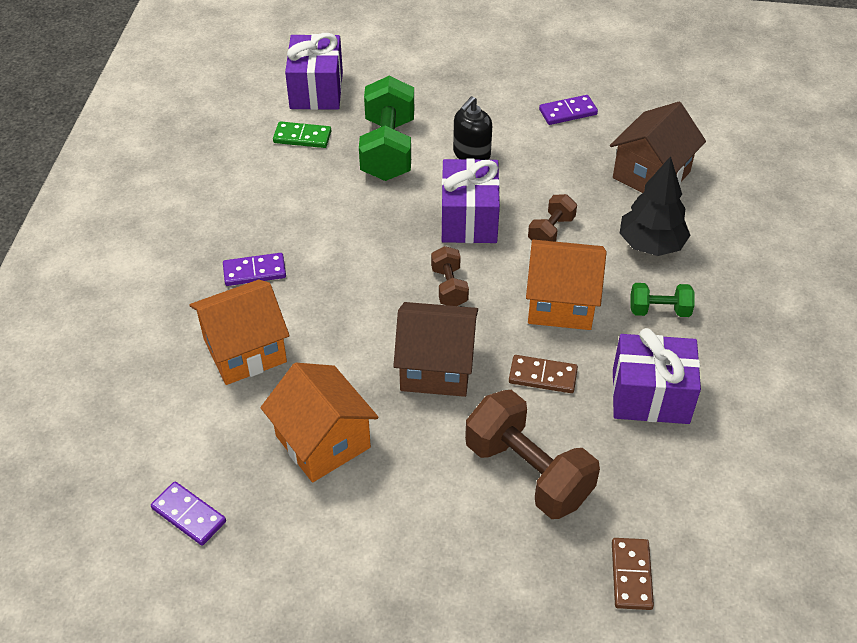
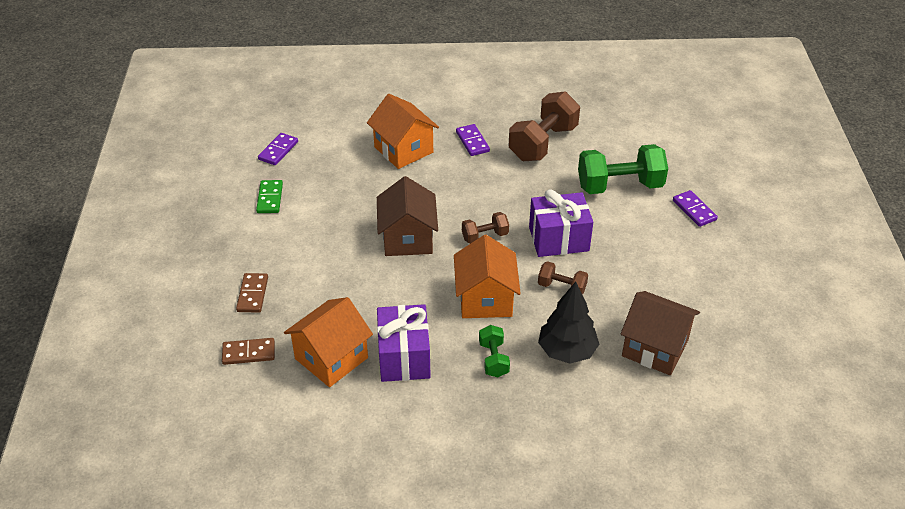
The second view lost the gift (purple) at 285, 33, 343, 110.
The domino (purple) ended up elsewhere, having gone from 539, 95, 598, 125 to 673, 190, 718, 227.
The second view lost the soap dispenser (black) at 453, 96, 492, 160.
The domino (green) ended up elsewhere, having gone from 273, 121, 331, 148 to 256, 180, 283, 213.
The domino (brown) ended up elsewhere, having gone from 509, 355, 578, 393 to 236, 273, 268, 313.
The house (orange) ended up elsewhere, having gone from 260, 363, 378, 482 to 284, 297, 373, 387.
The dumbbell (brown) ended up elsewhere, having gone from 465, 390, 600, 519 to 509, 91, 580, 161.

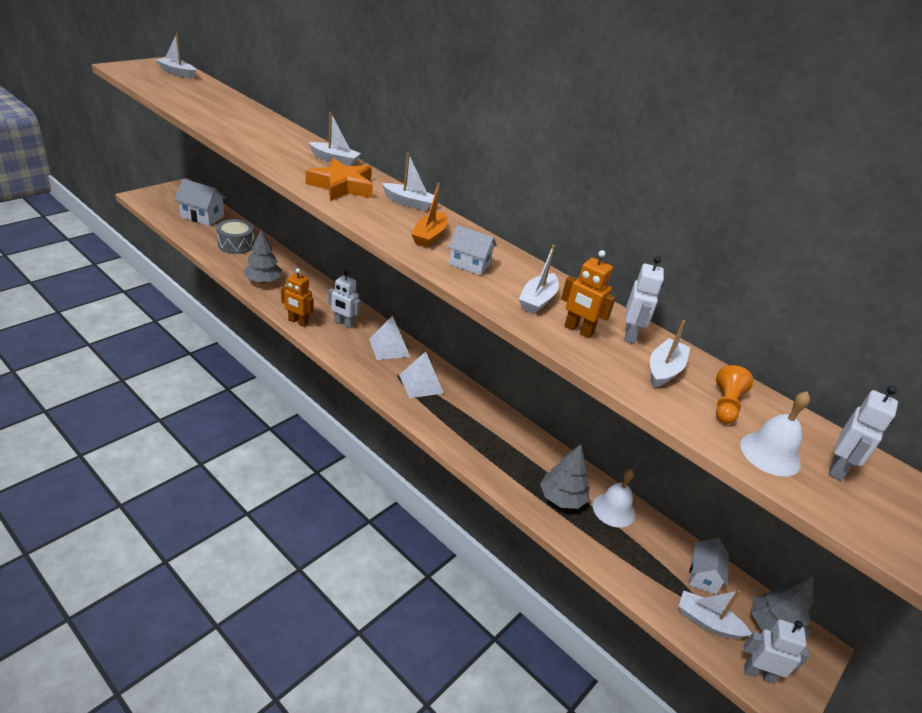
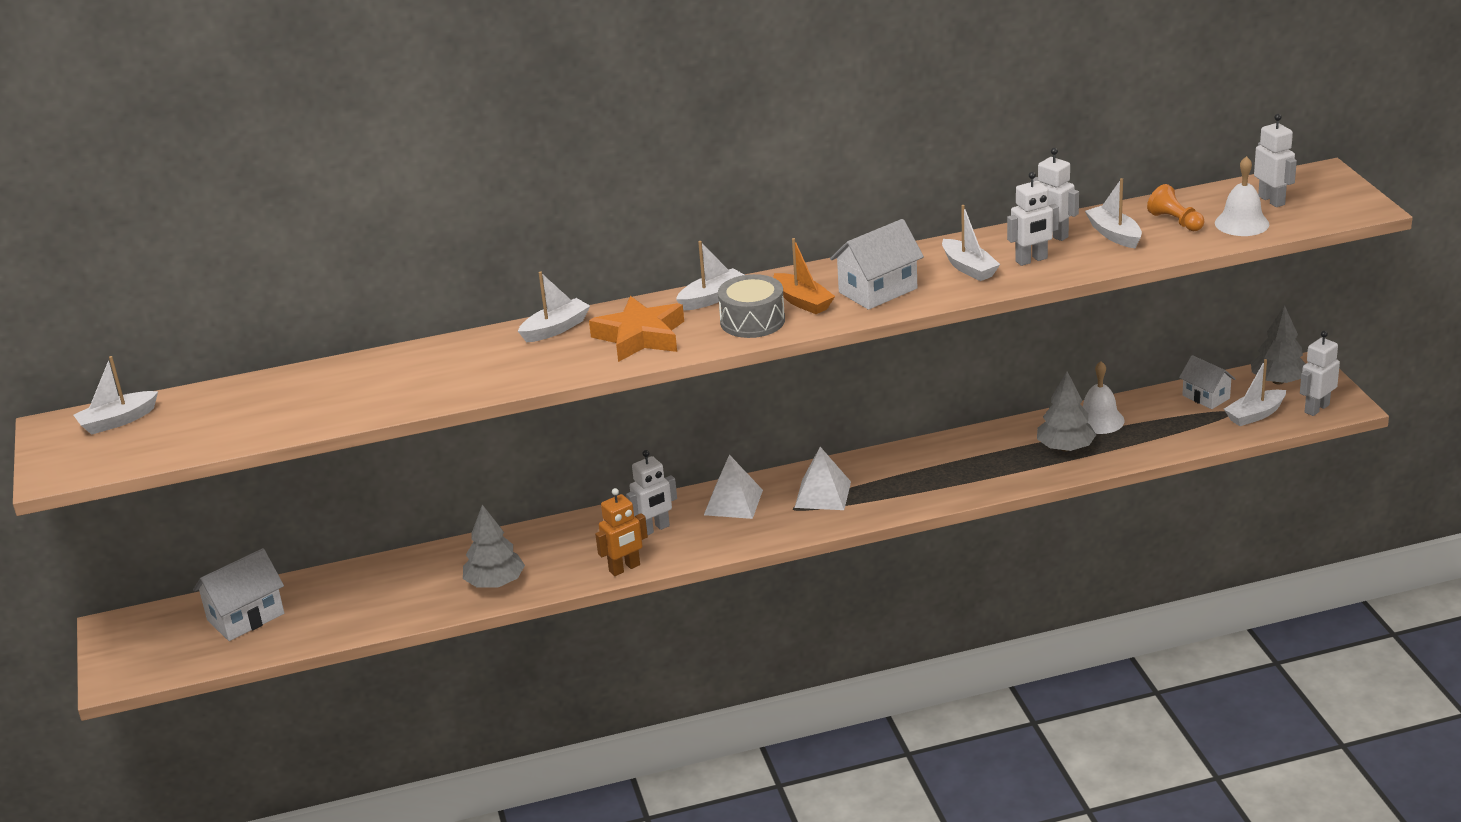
The drum (grey) ended up elsewhere, having gone from 216, 219, 254, 254 to 718, 274, 785, 338.
The size of the house (white) at 448, 225, 497, 275 changed by a factor of 1.52.
What was the robot (orange) at 561, 250, 616, 338 turned into the robot (white) at 1007, 172, 1059, 266.

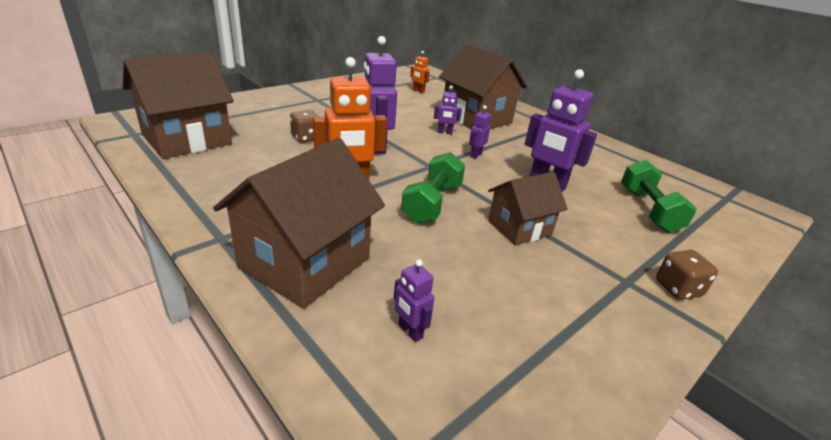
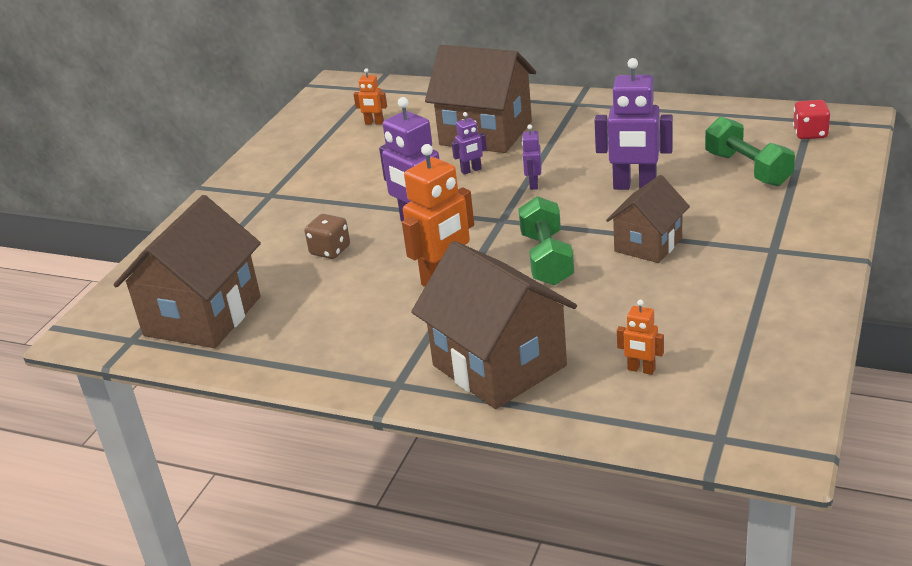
The house (brown) at 213, 138, 385, 308 ended up facing another way, 45 degrees counterclockwise from before.
The second view lost the dice (brown) at 656, 250, 718, 300.
What was the robot (purple) at 394, 259, 434, 342 turned into the robot (orange) at 617, 300, 664, 375.
The second view gained the dice (red) at 793, 100, 830, 139.

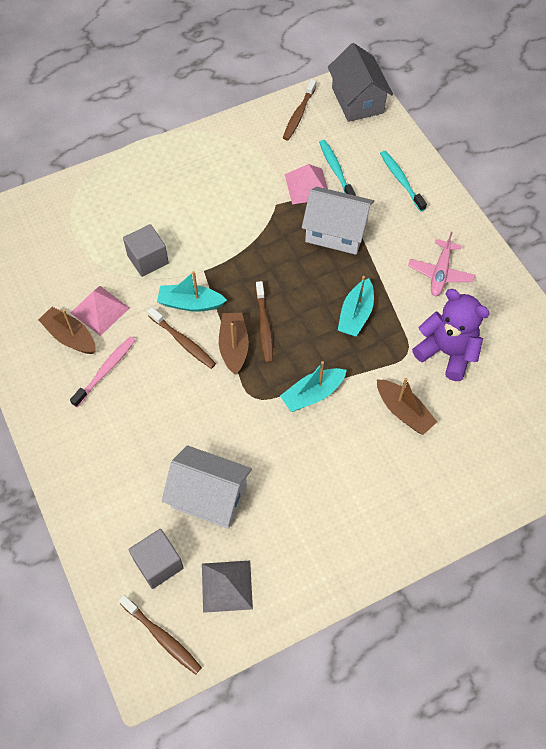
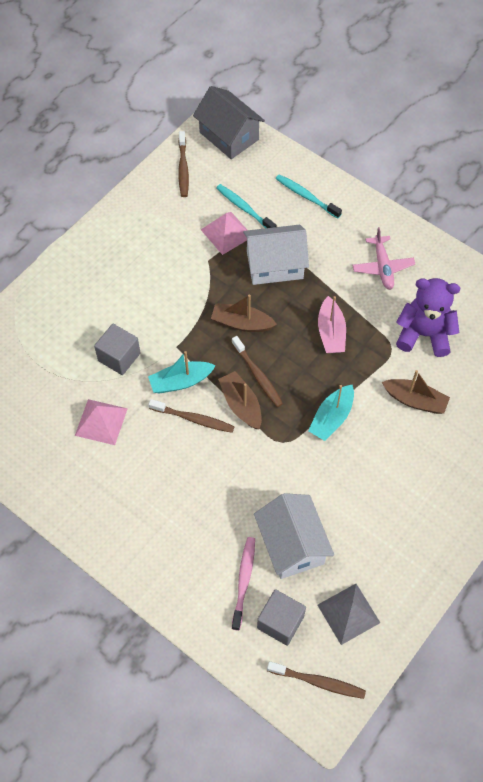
What was the boat (turquoise) at 338, 276, 374, 336 turned into the boat (pink) at 318, 296, 346, 353.
The boat (brown) ended up elsewhere, having gone from 38, 307, 96, 354 to 211, 295, 277, 332.
The toothbrush (pink) ended up elsewhere, having gone from 70, 336, 136, 407 to 232, 537, 255, 631.
The house (white) at 162, 445, 252, 529 ended up facing another way, 75 degrees clockwise from before.

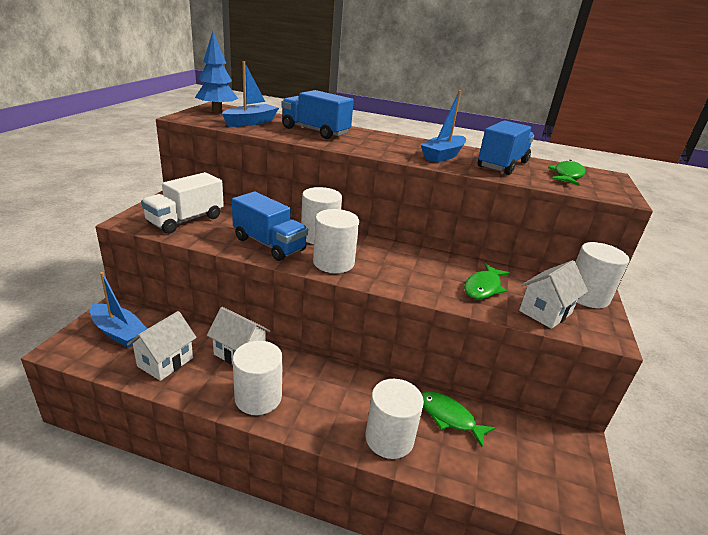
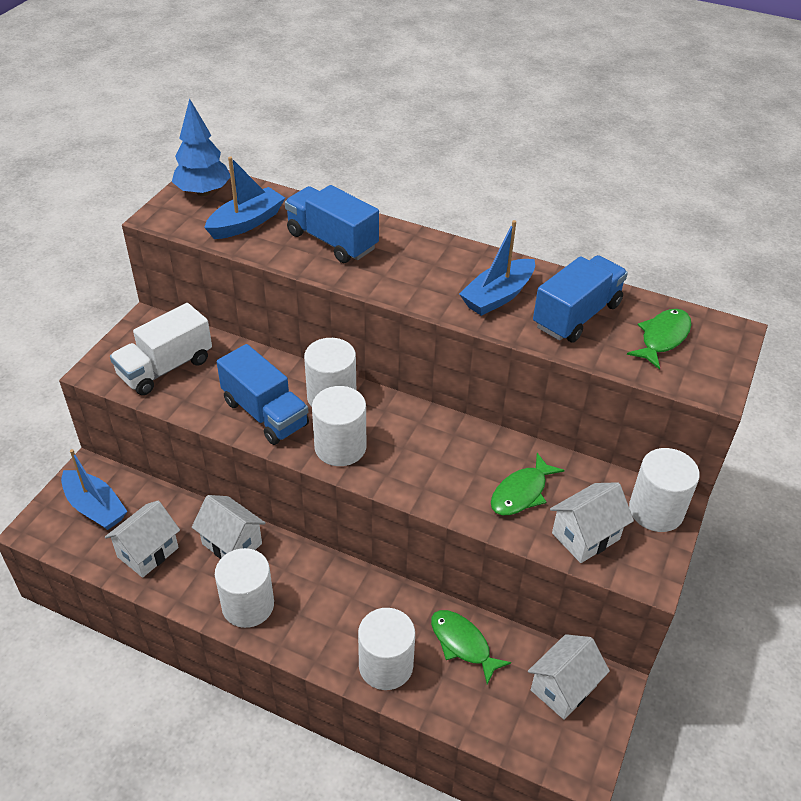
The second view gained the house (white) at 528, 634, 610, 720.

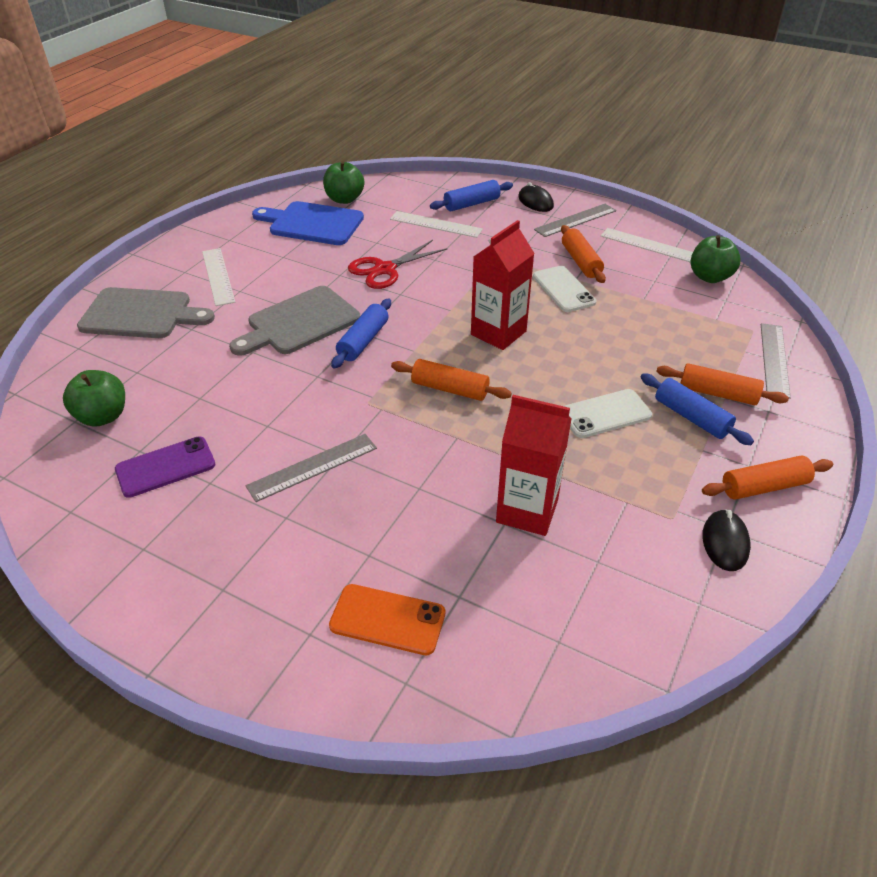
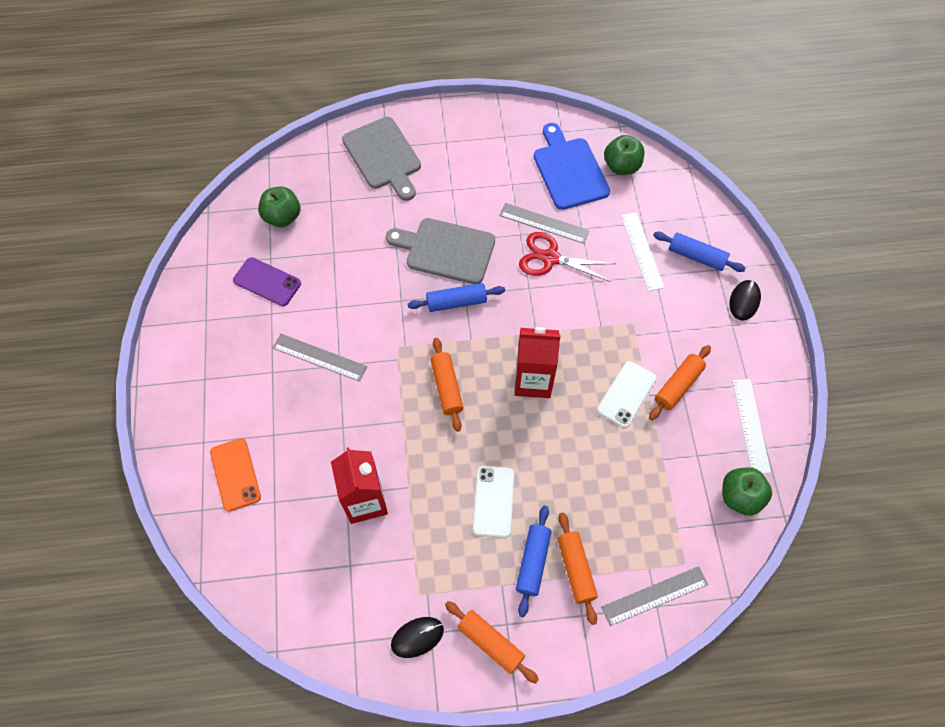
The ruler (grey) ended up elsewhere, having gone from 534, 204, 616, 237 to 499, 203, 589, 244.
The second view lost the ruler (white) at 202, 248, 235, 306.
The phone (white) at 564, 389, 652, 438 ended up facing another way, 60 degrees clockwise from before.

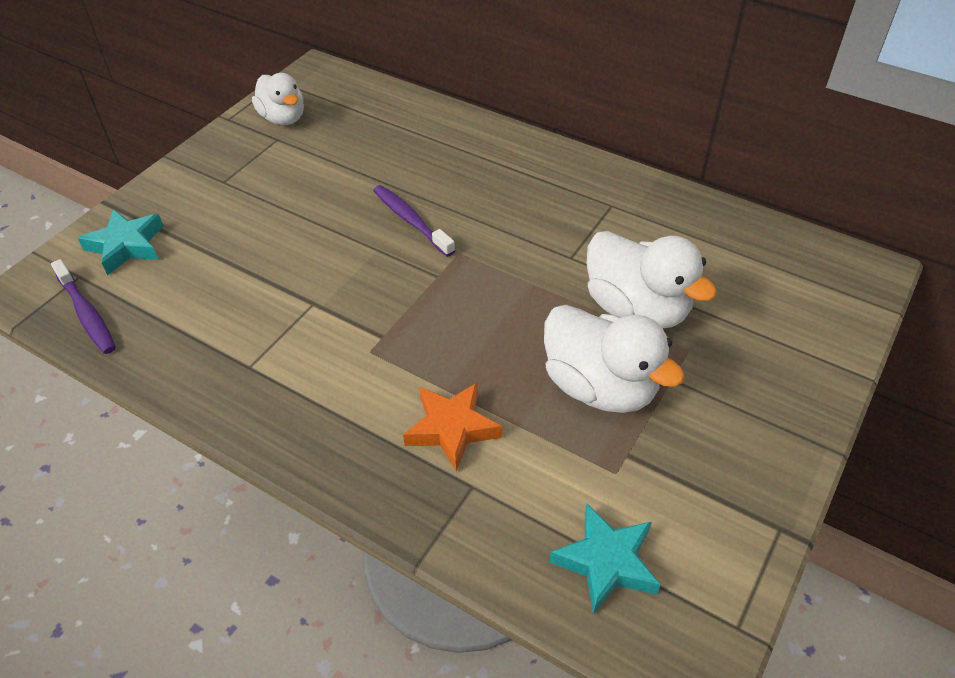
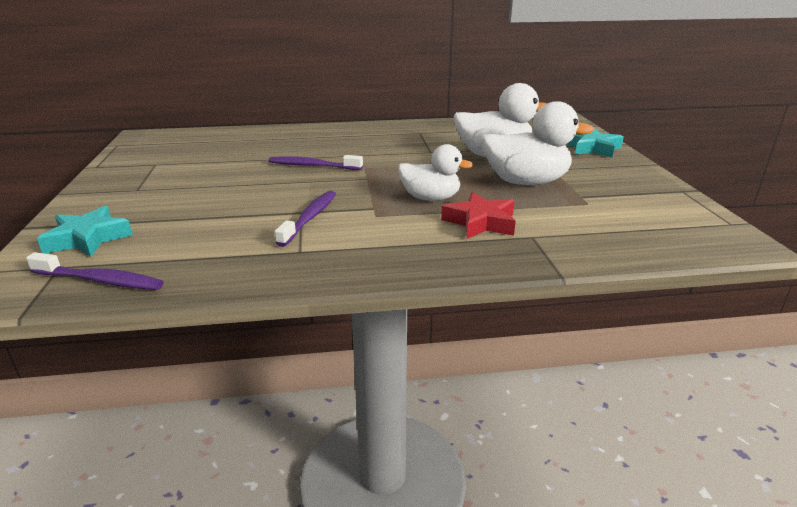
The duck (white) ended up elsewhere, having gone from 252, 73, 304, 125 to 398, 144, 473, 201.
What was the star (orange) at 403, 382, 502, 472 turned into the star (red) at 441, 192, 516, 239.
The star (turquoise) ended up elsewhere, having gone from 549, 504, 661, 615 to 567, 128, 624, 158.
The second view gained the toothbrush (purple) at 275, 191, 336, 247.

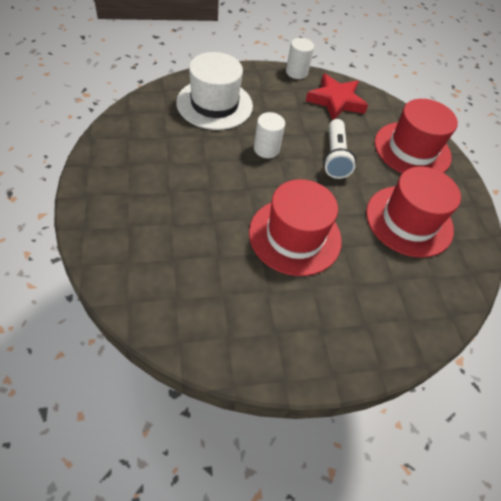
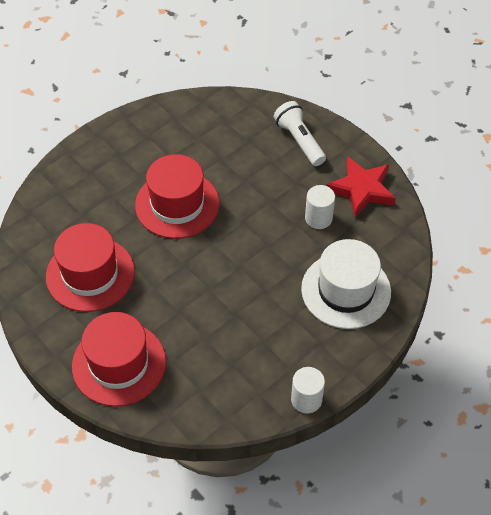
The star (red) ended up elsewhere, having gone from 306, 74, 368, 120 to 326, 157, 396, 218.
The cylinder (white) ended up elsewhere, having gone from 254, 112, 285, 158 to 305, 185, 335, 229.
The flashlight (white) ended up elsewhere, having gone from 323, 119, 356, 179 to 274, 101, 326, 166.

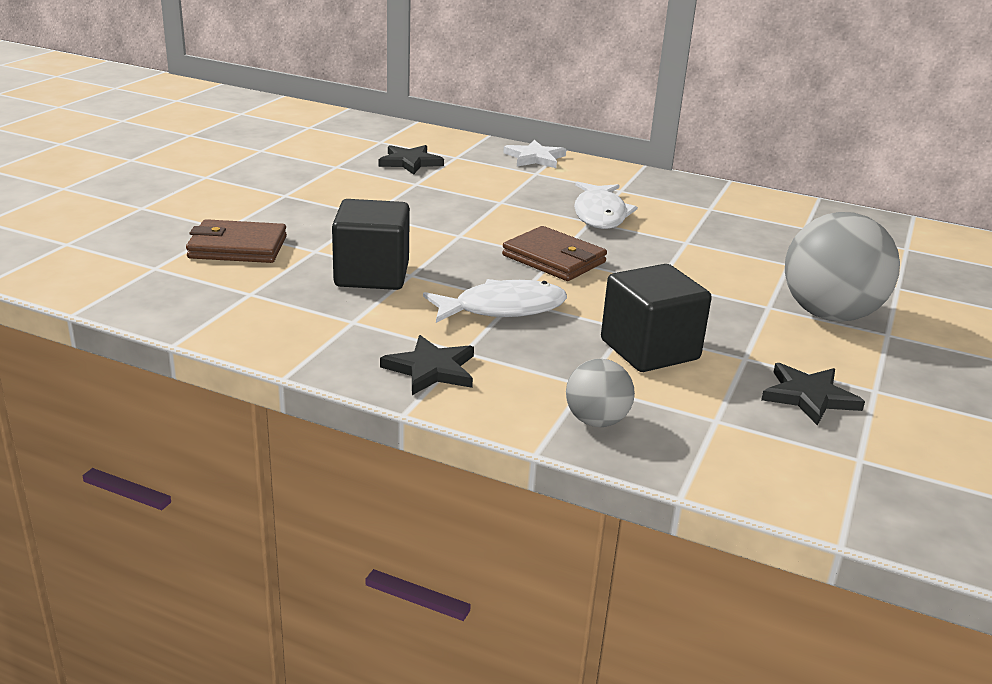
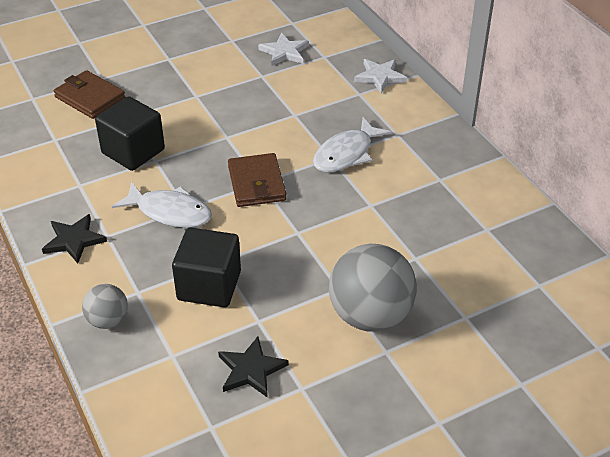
What was the star (black) at 378, 145, 444, 175 turned into the star (white) at 258, 33, 309, 66.

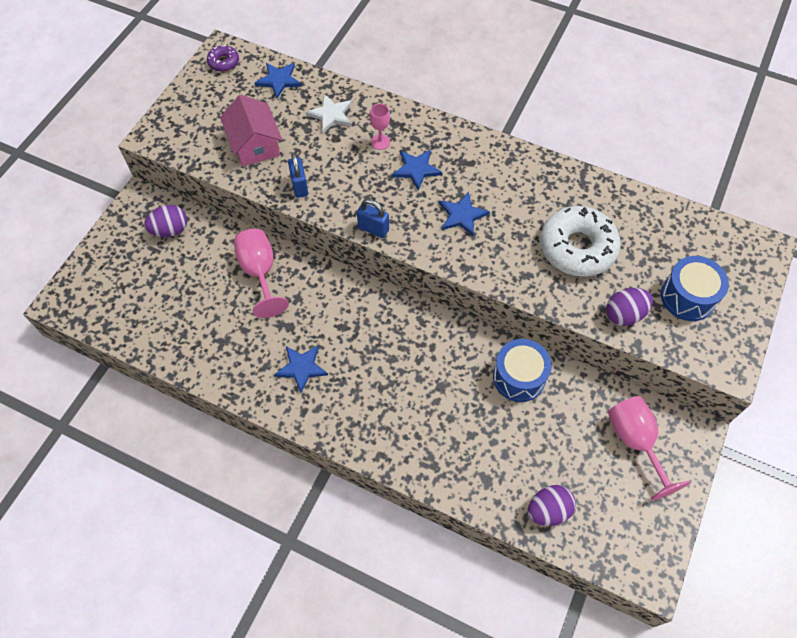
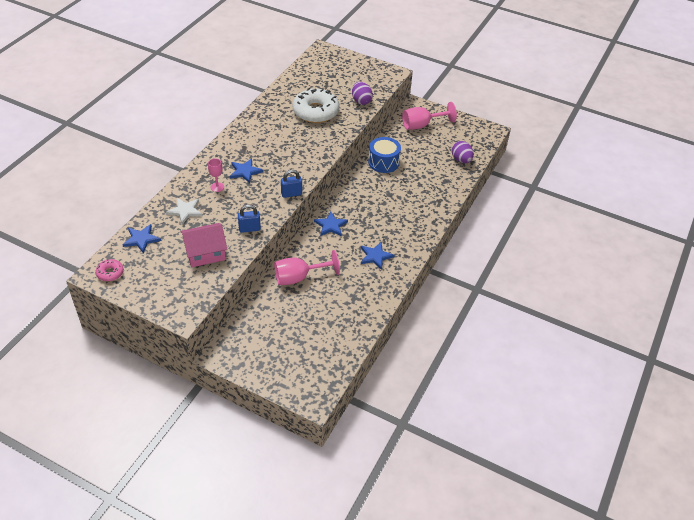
What was the donut (purple) at 207, 44, 239, 72 turned into the donut (pink) at 96, 259, 124, 281.
The star (blue) ended up elsewhere, having gone from 439, 191, 490, 237 to 314, 212, 348, 236.
The padlock (blue) at 357, 199, 389, 238 ended up facing another way, 45 degrees clockwise from before.
The second view lost the egg (purple) at 144, 205, 187, 237.
The second view lost the drum (blue) at 661, 256, 729, 321.

